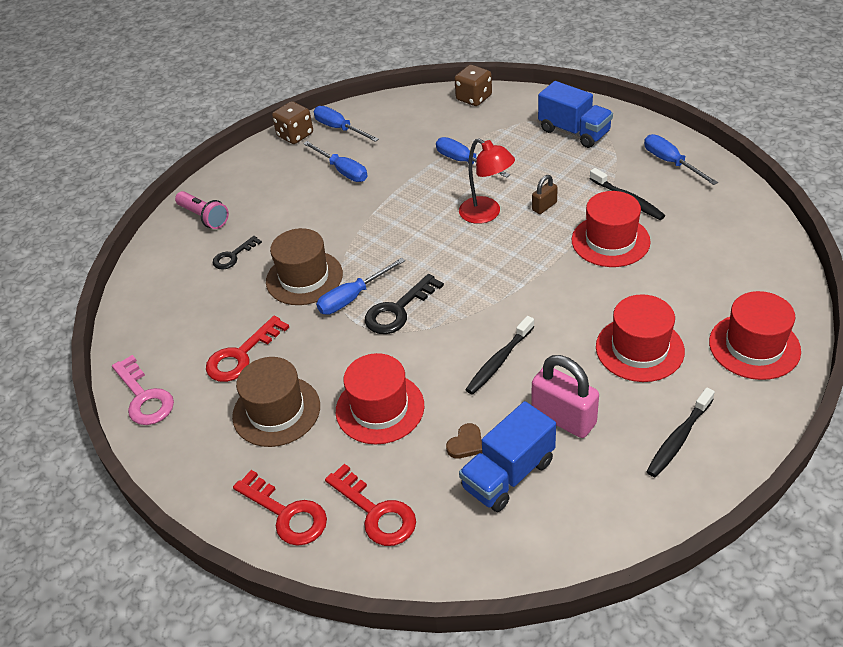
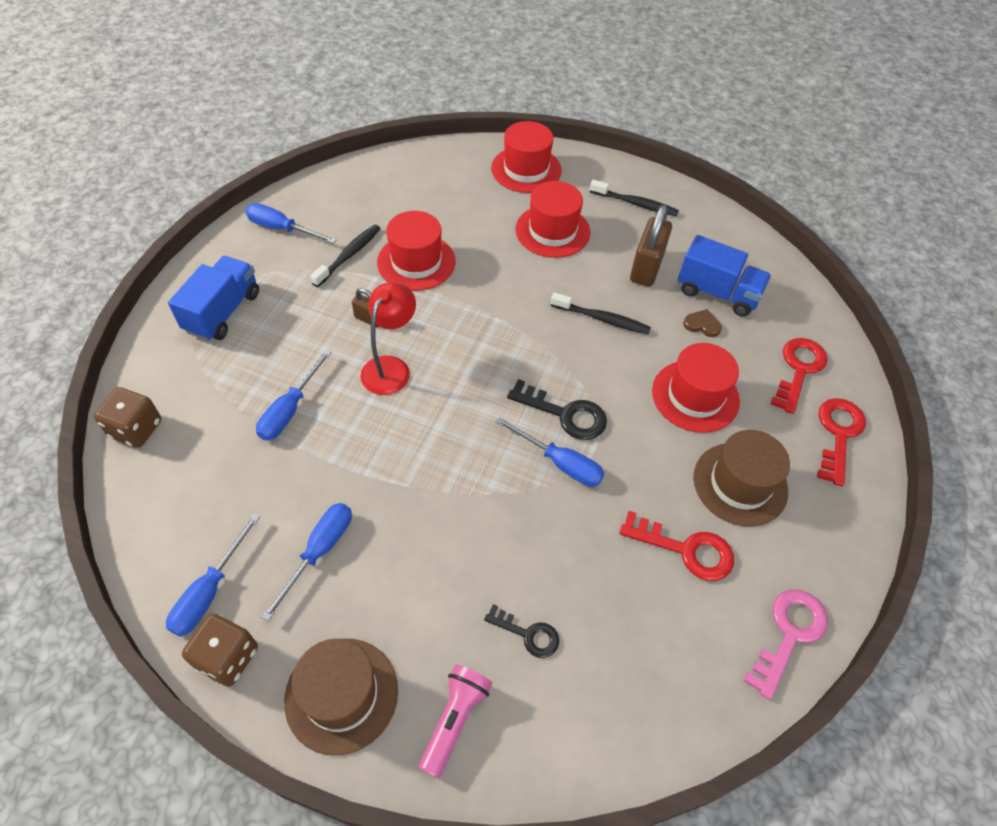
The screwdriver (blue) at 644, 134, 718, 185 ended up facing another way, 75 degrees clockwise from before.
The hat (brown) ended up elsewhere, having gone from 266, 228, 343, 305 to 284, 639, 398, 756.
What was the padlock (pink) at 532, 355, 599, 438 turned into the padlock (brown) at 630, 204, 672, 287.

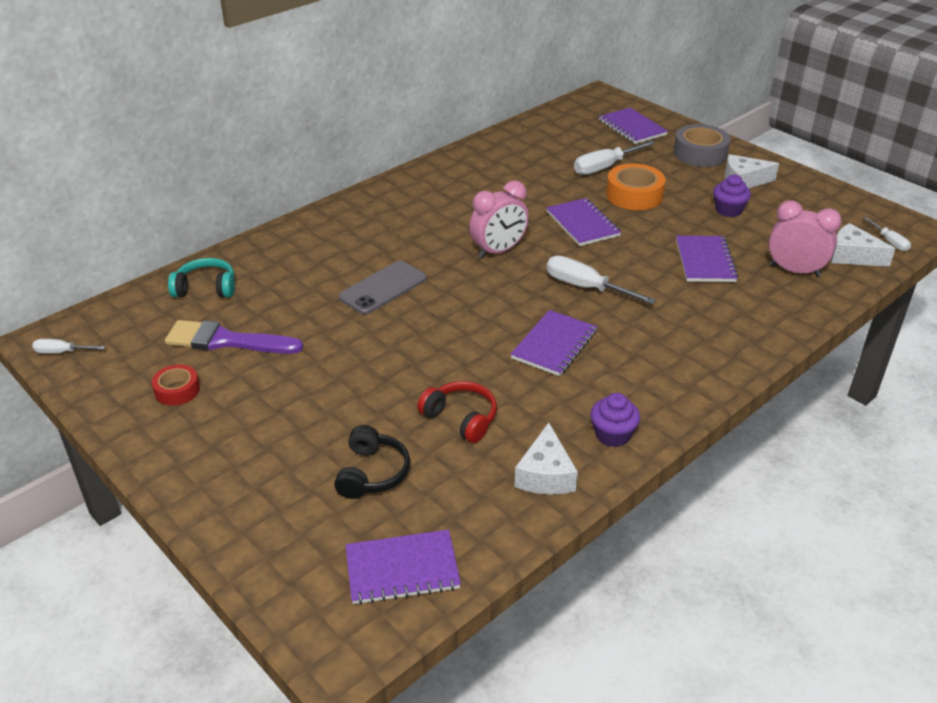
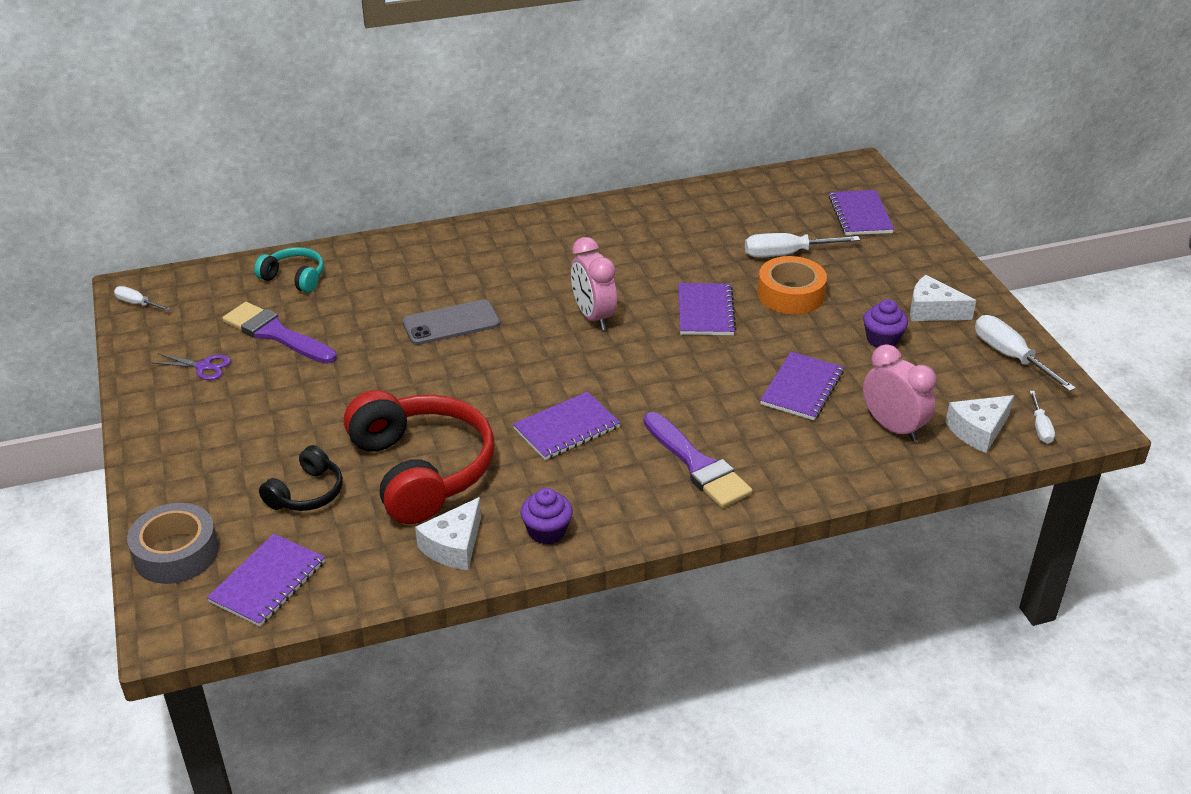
The tape (grey) ended up elsewhere, having gone from 673, 124, 730, 167 to 127, 503, 219, 584.
The clock (pink) at 469, 180, 529, 258 ended up facing another way, 75 degrees clockwise from before.
The cheese (white) at 831, 223, 896, 267 ended up facing another way, 90 degrees counterclockwise from before.
The screwdriver (white) ended up elsewhere, having gone from 547, 256, 656, 304 to 975, 315, 1076, 391.
Where the tape (red) stood at 152, 364, 200, 406, the scissors (purple) came to stand at 152, 354, 231, 380.
The size of the headphones (red) at 417, 381, 497, 443 changed by a factor of 2.02.
The notebook (purple) at 345, 530, 461, 605 ended up facing another way, 75 degrees counterclockwise from before.
The second view gained the brush (purple) at 643, 412, 753, 508.

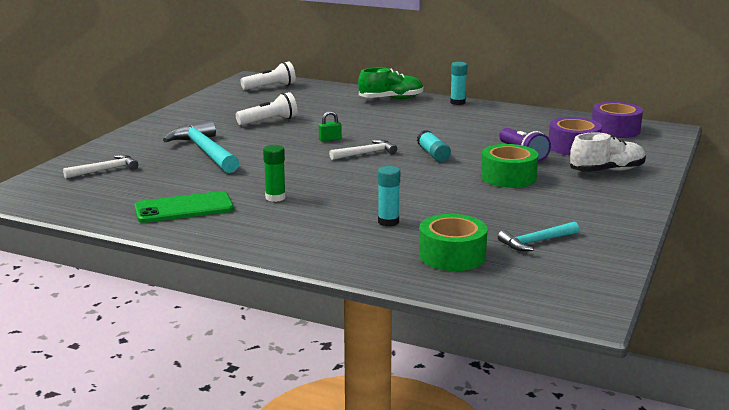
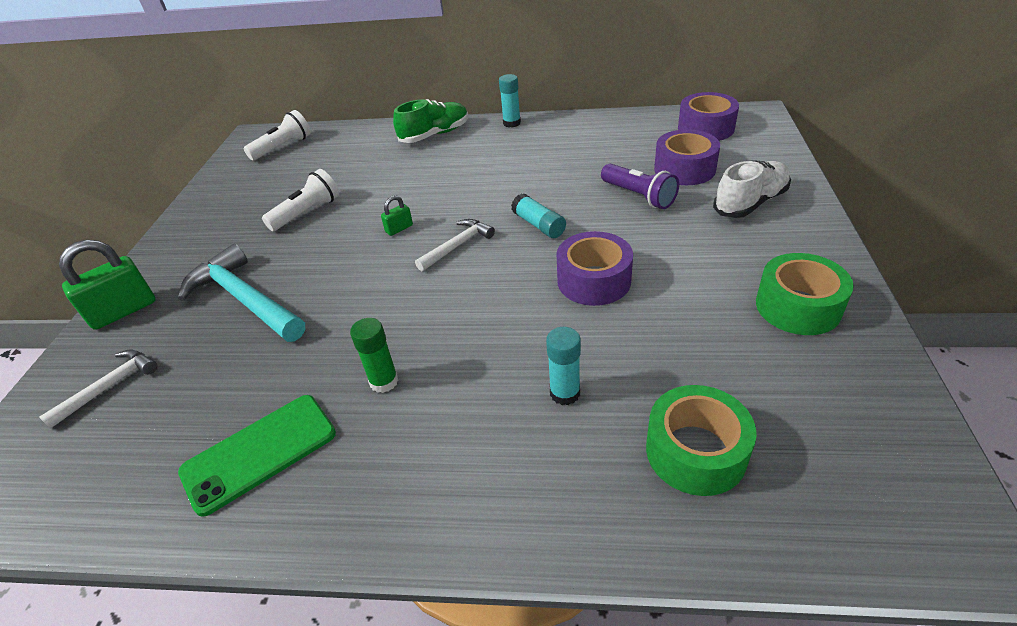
The tape (green) ended up elsewhere, having gone from 481, 144, 538, 188 to 756, 253, 854, 335.
The second view lost the hammer (turquoise) at 498, 221, 579, 251.
The second view gained the tape (purple) at 556, 231, 633, 306.
The second view gained the padlock (green) at 59, 240, 155, 330.

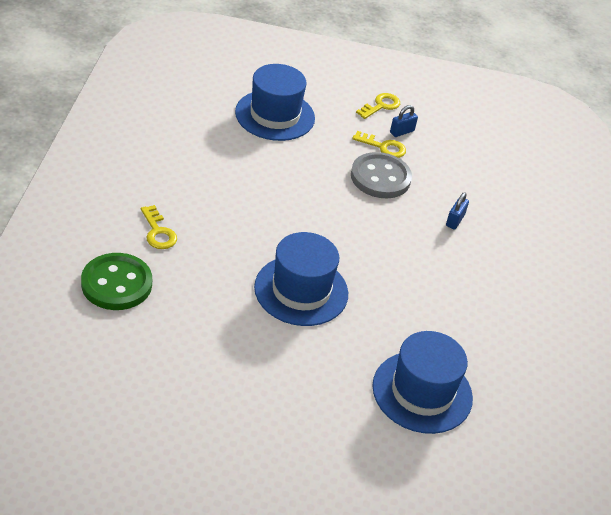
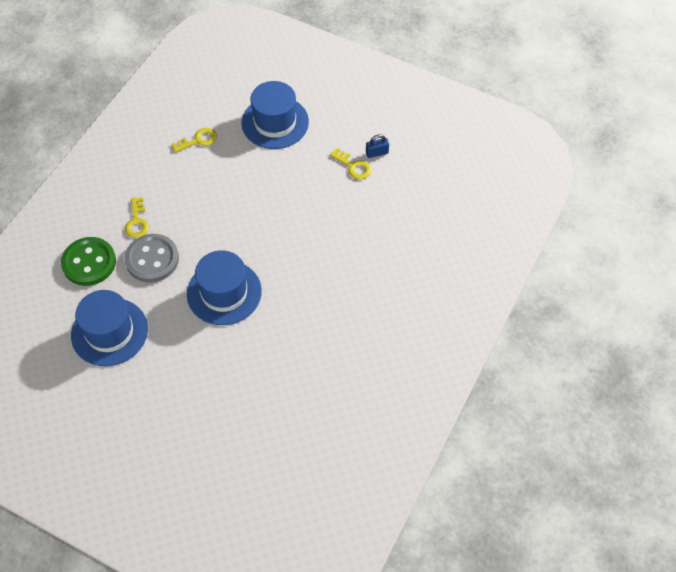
The key (yellow) ended up elsewhere, having gone from 356, 93, 400, 119 to 171, 128, 217, 153.
The button (grey) ended up elsewhere, having gone from 351, 152, 412, 198 to 124, 234, 179, 283.
The second view lost the padlock (blue) at 446, 192, 469, 229.
The hat (blue) ended up elsewhere, having gone from 372, 331, 473, 434 to 71, 290, 148, 366.

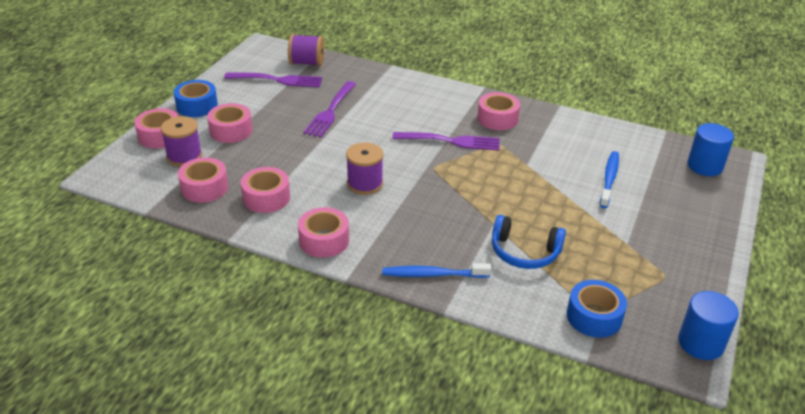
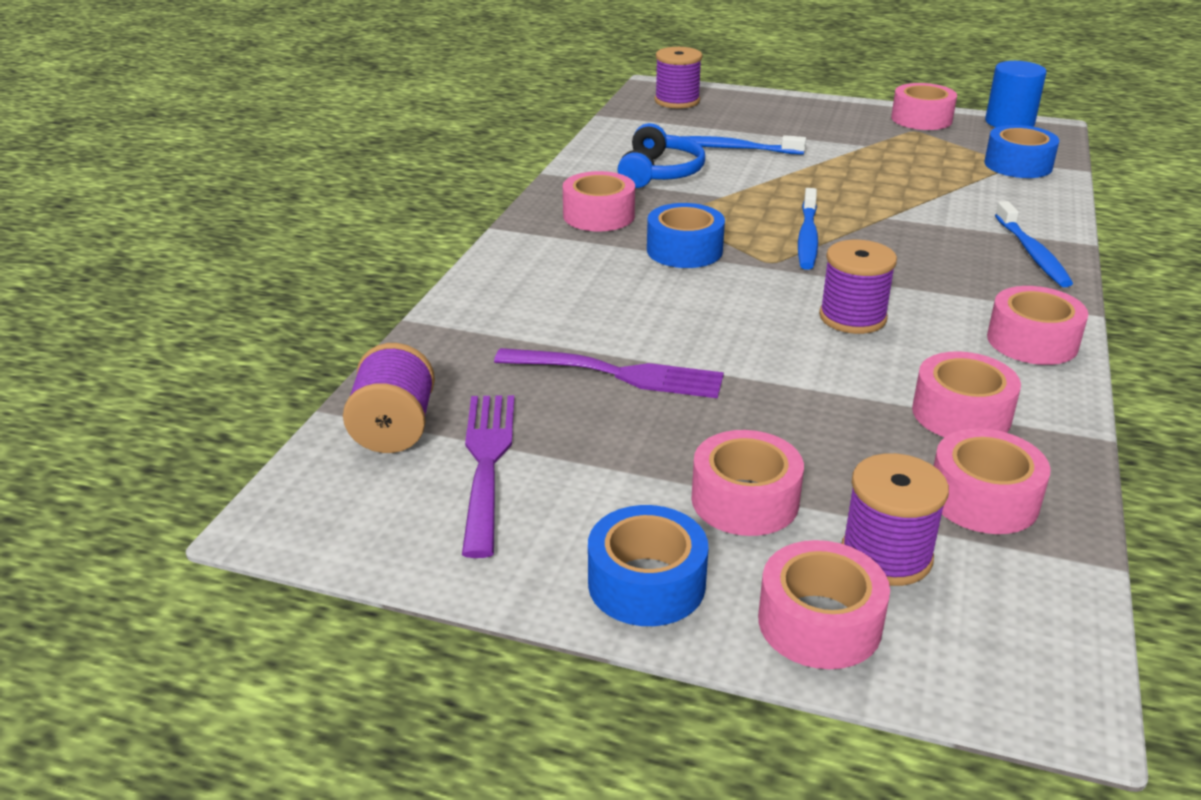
Where the cylinder (blue) stood at 687, 123, 734, 176, the spool (purple) came to stand at 655, 47, 702, 109.
Where the fork (purple) stood at 392, 132, 499, 150, the tape (blue) came to stand at 647, 203, 725, 268.
The headphones (blue) ended up elsewhere, having gone from 492, 215, 566, 269 to 617, 123, 705, 188.
The second view gained the tape (pink) at 891, 83, 957, 130.
The second view gained the toothbrush (blue) at 798, 188, 818, 270.

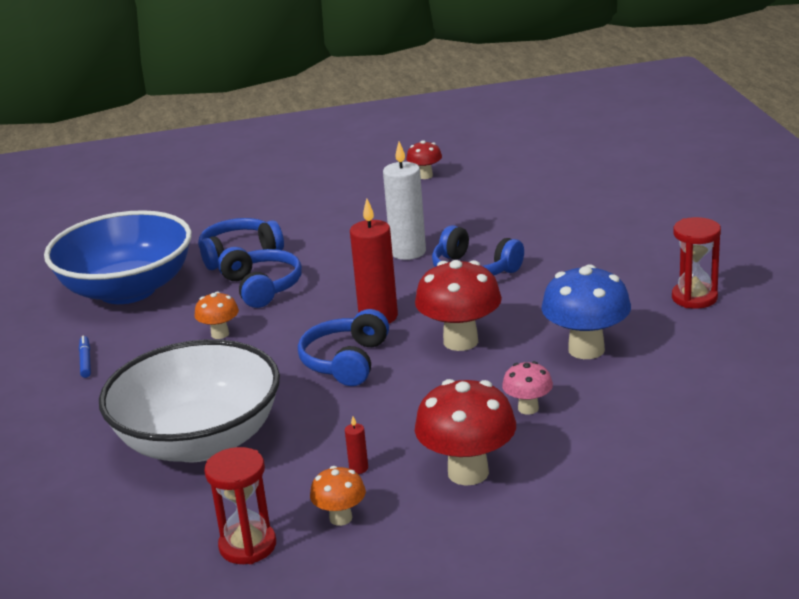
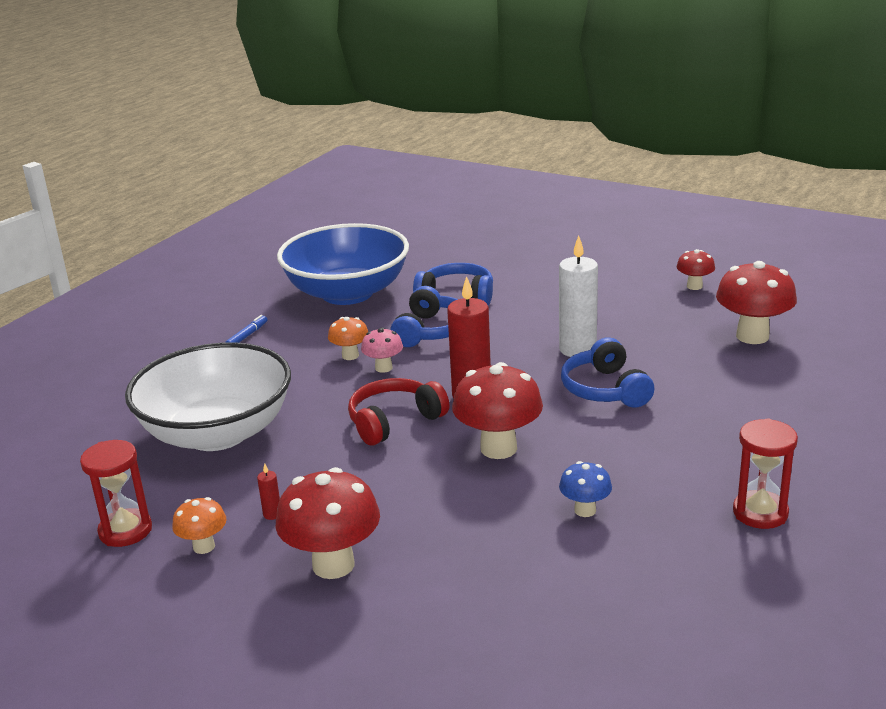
The size of the mushroom (blue) at 541, 264, 631, 359 changed by a factor of 0.54.
What was the headphones (blue) at 298, 309, 389, 386 turned into the headphones (red) at 348, 378, 449, 445.
The mushroom (pink) ended up elsewhere, having gone from 502, 361, 553, 415 to 361, 327, 403, 373.
The second view gained the mushroom (red) at 716, 261, 797, 344.

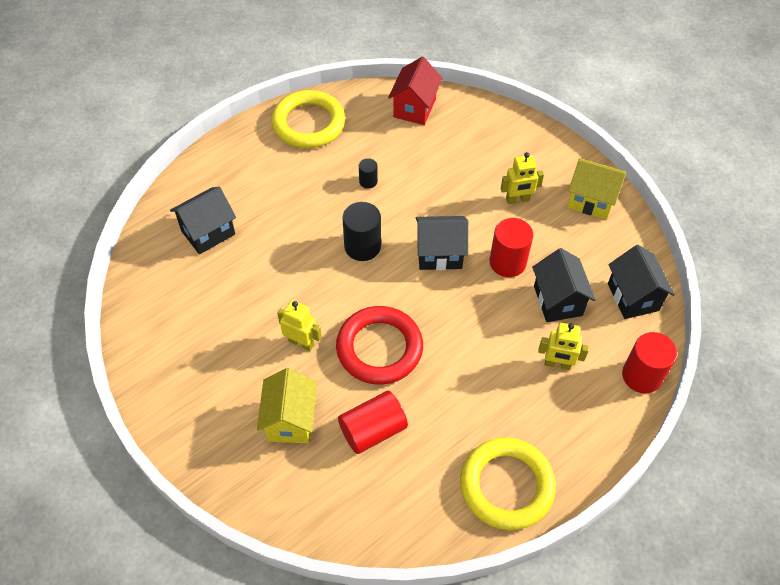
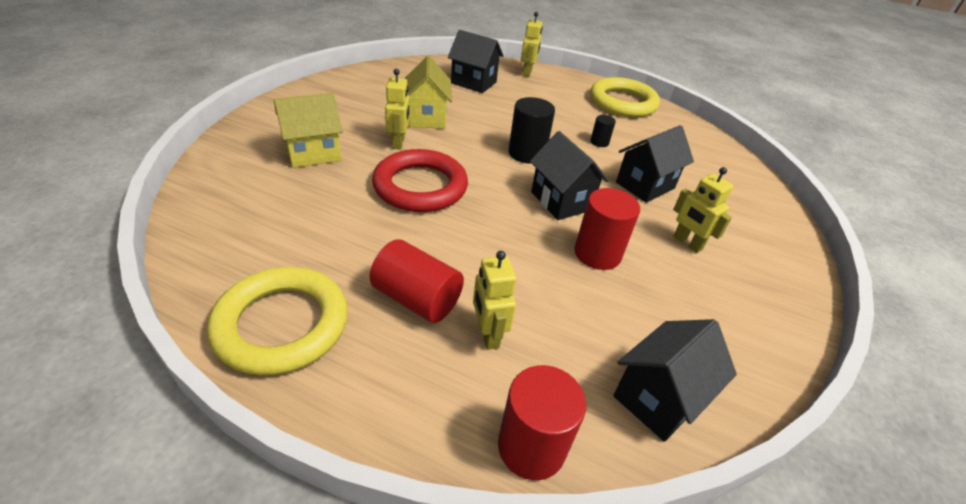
The second view lost the house (red) at 388, 57, 443, 125.
The house (yellow) ended up elsewhere, having gone from 567, 158, 626, 220 to 405, 56, 452, 129.
The house (black) ended up elsewhere, having gone from 532, 248, 596, 322 to 616, 125, 694, 203.
The cylinder (red) ended up elsewhere, having gone from 338, 391, 408, 454 to 369, 239, 464, 323.
The second view gained the robot (yellow) at 521, 12, 543, 77.

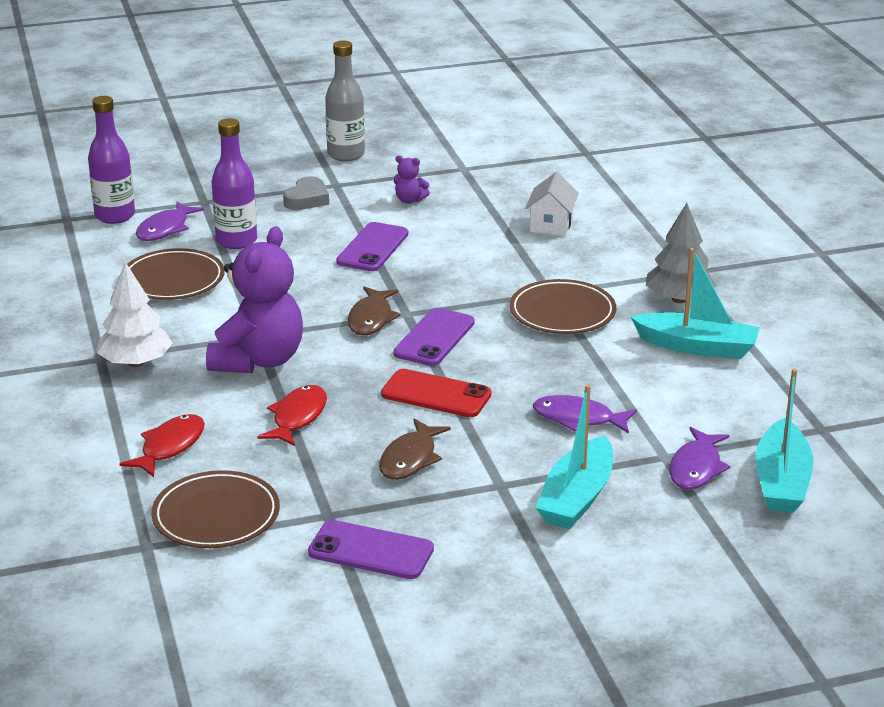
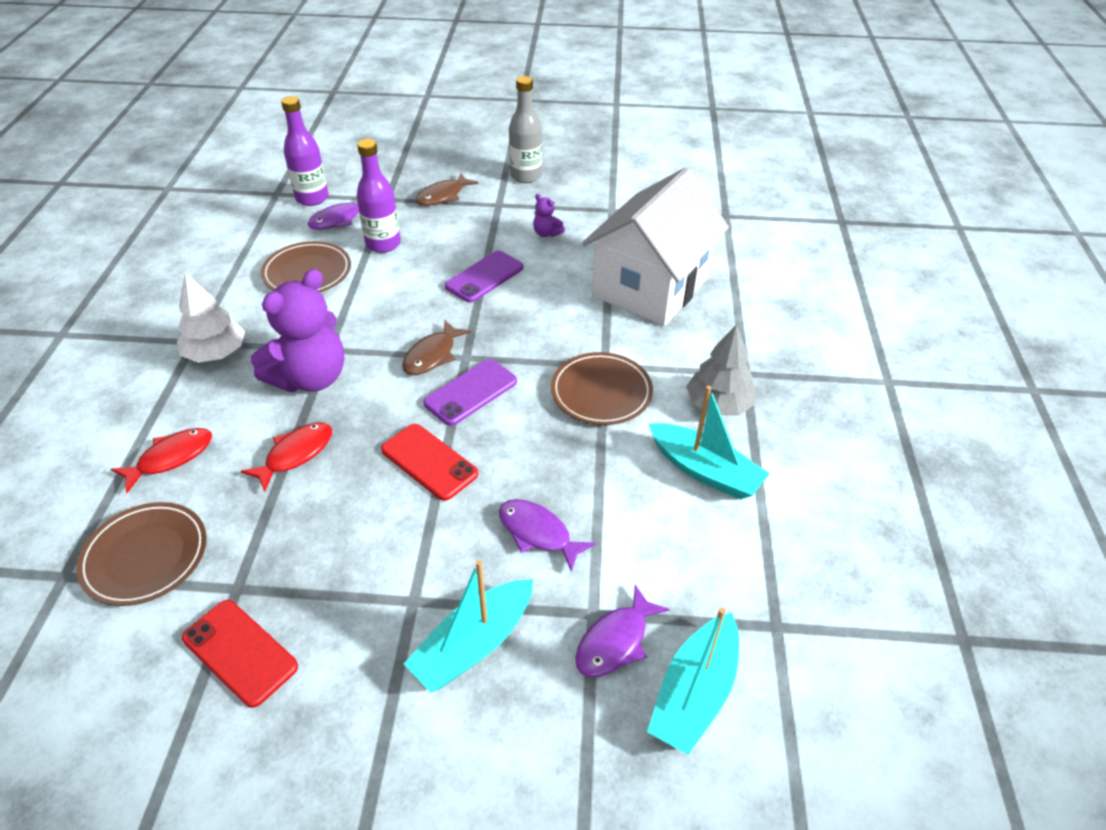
The size of the house (white) at 526, 172, 579, 236 changed by a factor of 2.48.
The second view lost the heart (grey) at 283, 176, 329, 210.
The fish (brown) ended up elsewhere, having gone from 379, 418, 451, 480 to 416, 173, 479, 206.
What was the phone (purple) at 308, 520, 434, 579 turned into the phone (red) at 182, 600, 298, 708.

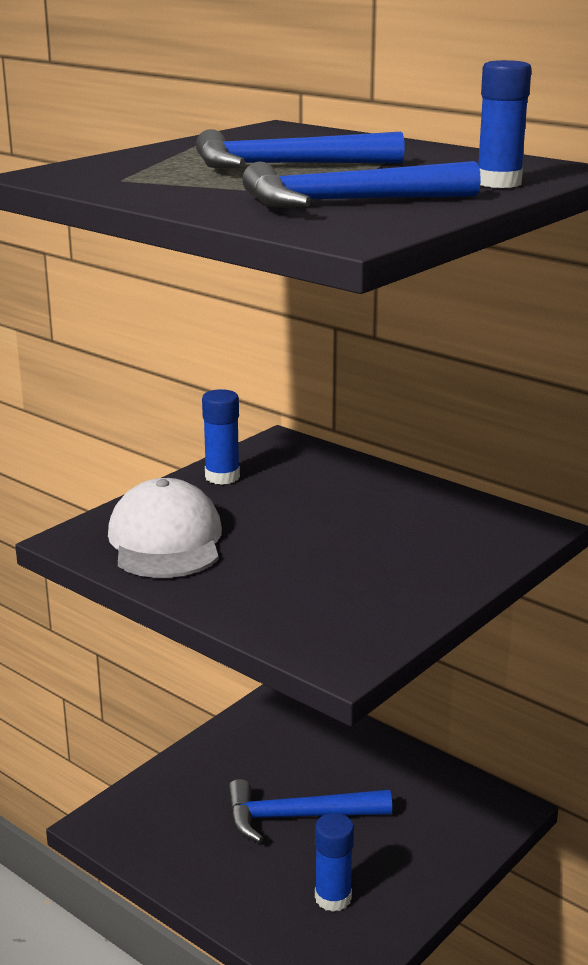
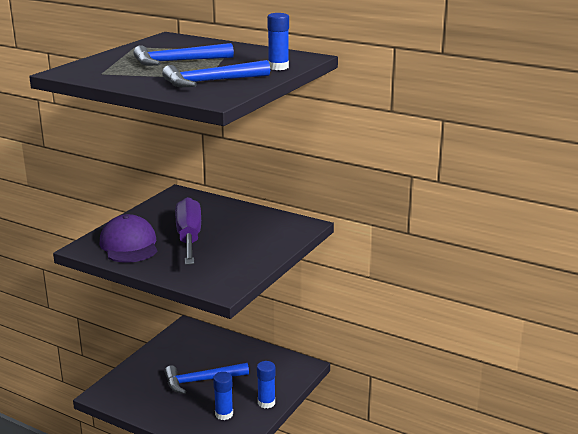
The glue stick (blue) ended up elsewhere, having gone from 202, 389, 240, 485 to 257, 361, 275, 408.
What was the cap (white) at 108, 478, 222, 578 turned into the cap (purple) at 100, 214, 157, 263.
The second view gained the screwdriver (purple) at 175, 197, 201, 265.

